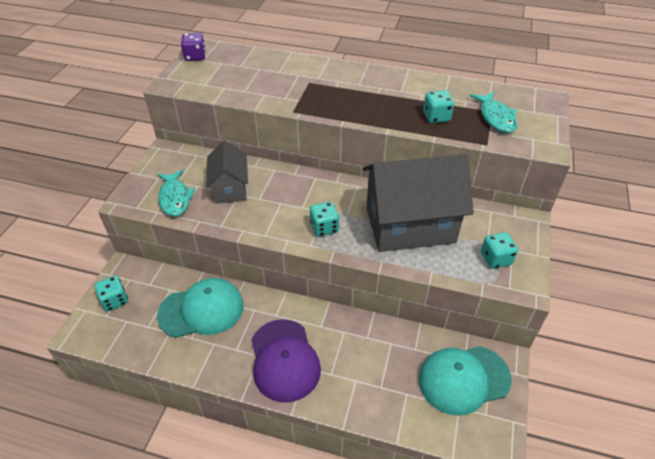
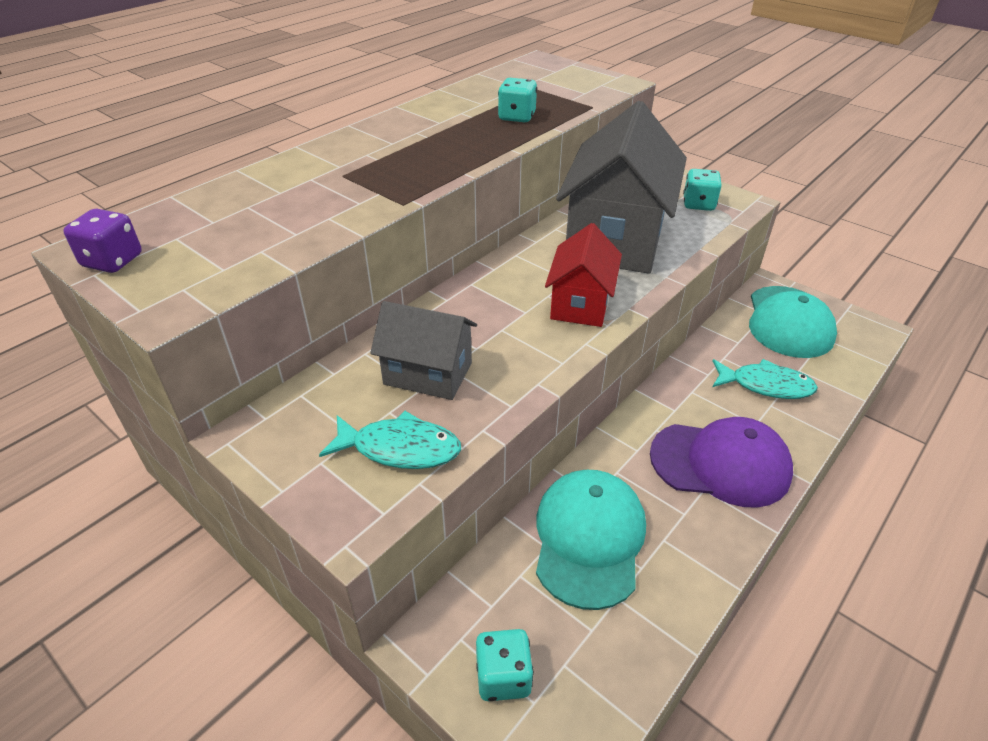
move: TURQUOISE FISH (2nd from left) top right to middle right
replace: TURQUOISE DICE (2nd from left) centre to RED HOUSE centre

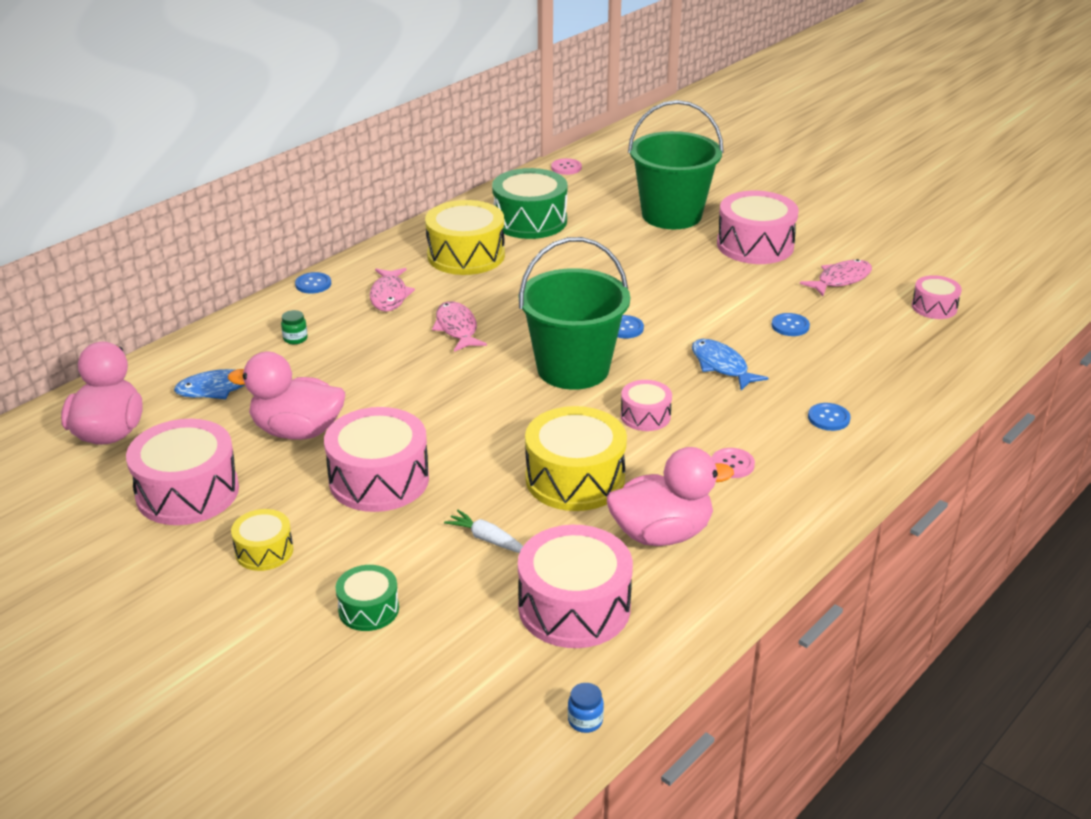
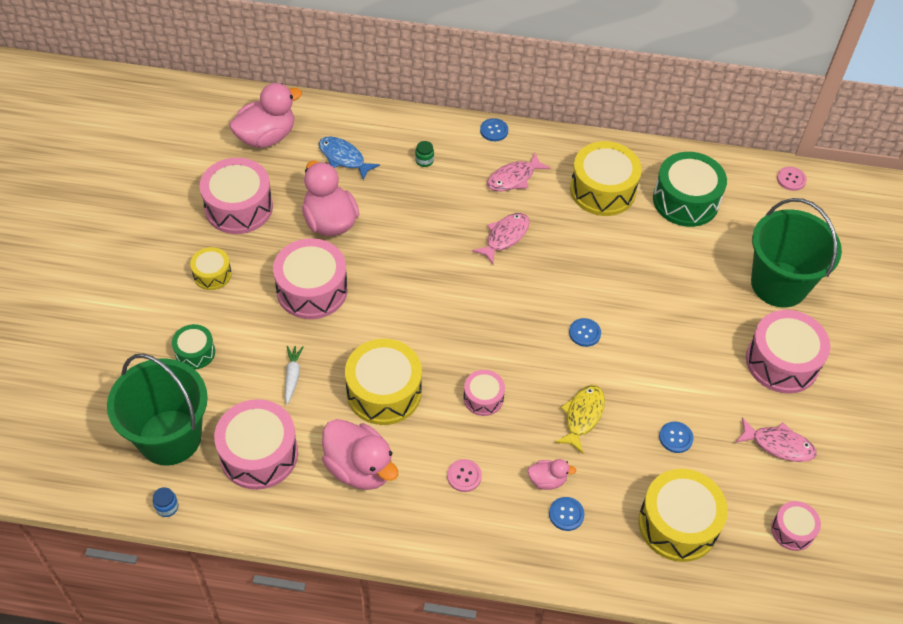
insert: PINK DUCK (4th from left) bottom centre; YELLOW DRUM (4th from left) bottom right
move: GREEN BUCKET (1st from left) centre to middle left
recolor: BLUE FISH (2nd from left) middle right to YELLOW FISH bottom centre

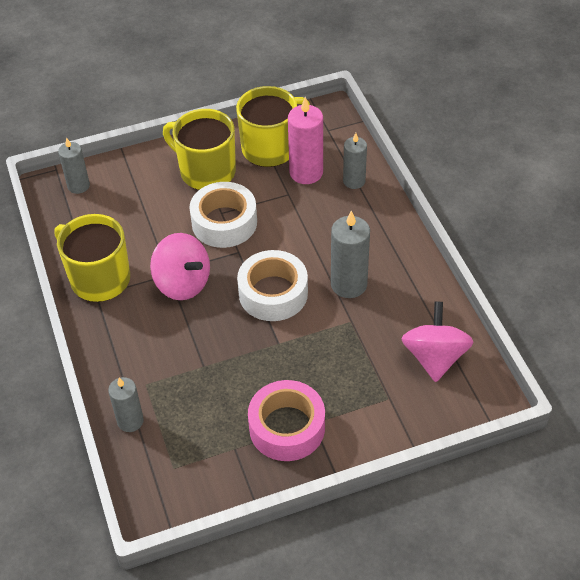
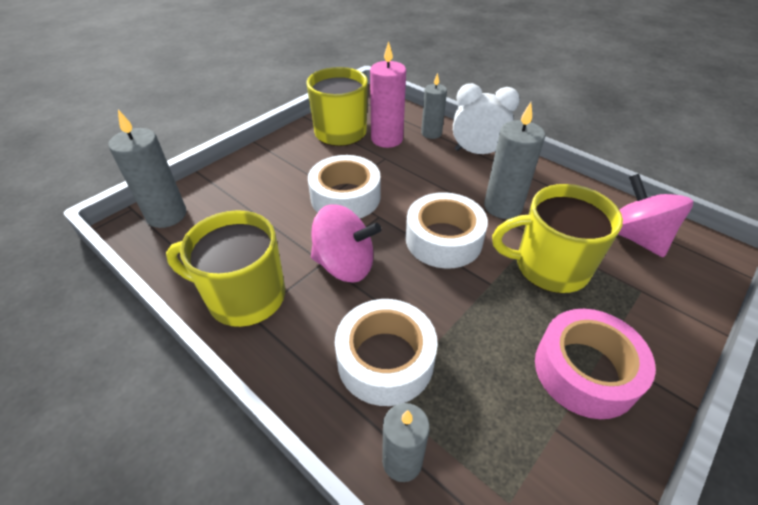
insert: WHITE TAPE (2nd from left) bottom centre; WHITE CLOCK top centre
move: YELLOW MUG (2nd from left in the first image) top centre to YELLOW MUG (3rd from left) middle right
resize: GREY CANDLE (1st from left) top left = middle left x1.51

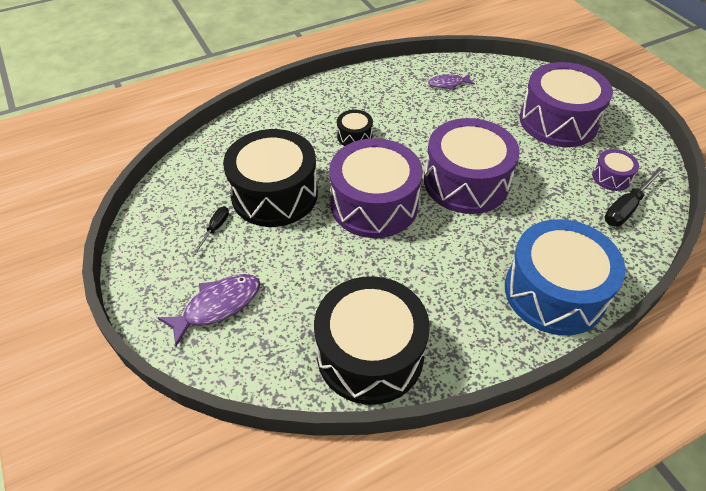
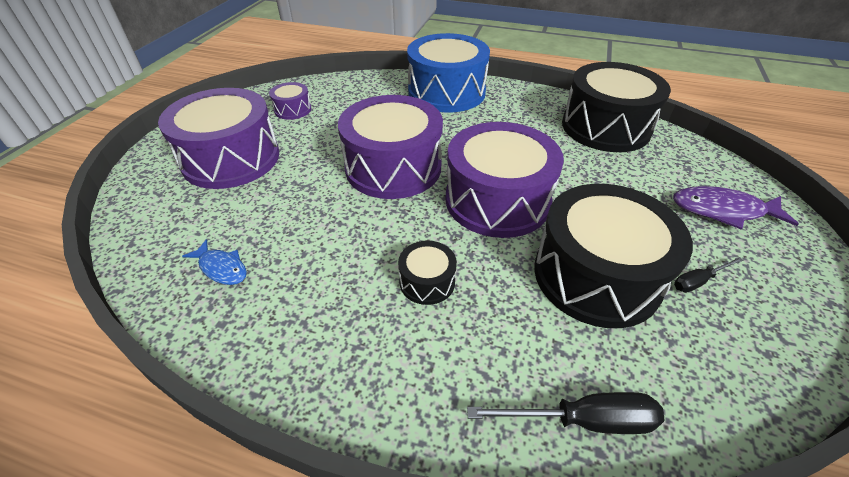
move: BLACK SCREWDRIVER (2nd from left in the first image) middle right to BLACK SCREWDRIVER (1st from left) bottom centre
recolor: PURPLE FISH (2nd from left) top centre to BLUE FISH middle left

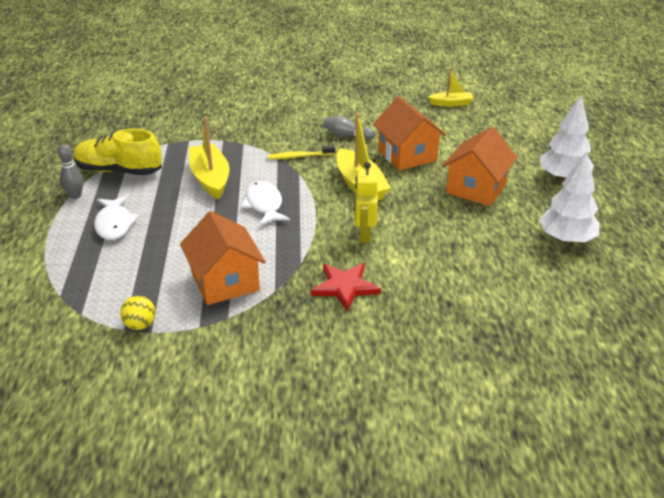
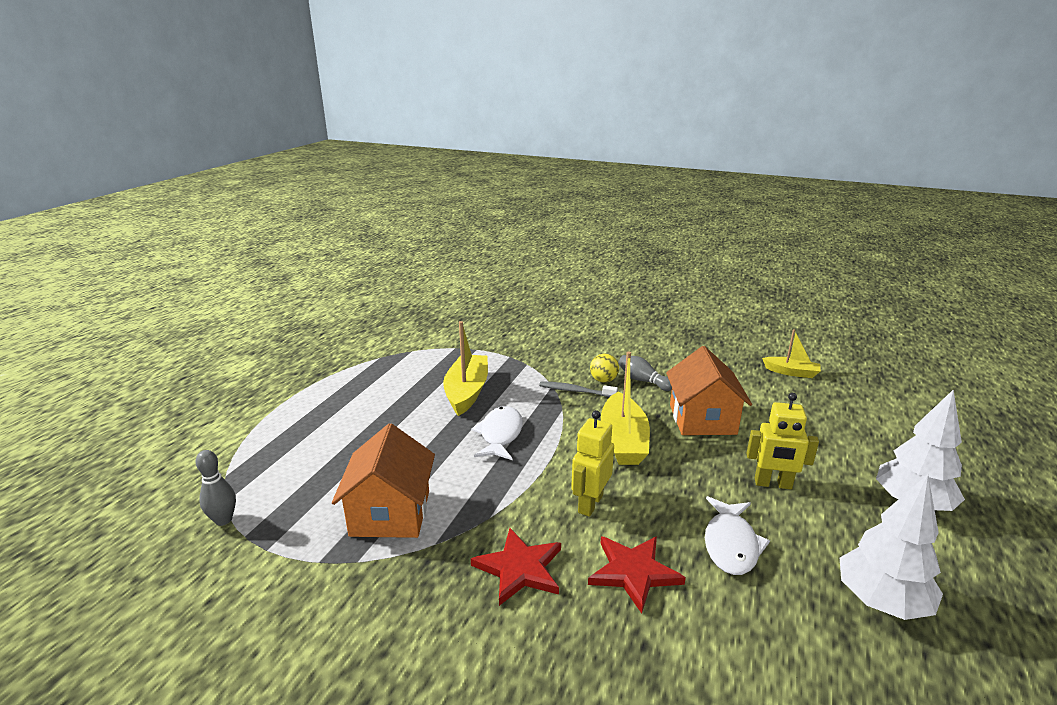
delete: YELLOW SHOE top left
insert: RED STAR (2nd from left) bottom centre
move: GREY BOWLING PIN (1st from left) middle left to bottom left; WHITE FISH (1st from left in the first image) middle left to WHITE FISH (2nd from left) bottom right; YELLOW BALL middle left to centre
replace: ORANGE HOUSE (3rd from left) middle right to YELLOW ROBOT (2nd from left) middle right
recolor: YELLOW TOOTHBRUSH top centre to GREY TOOTHBRUSH centre

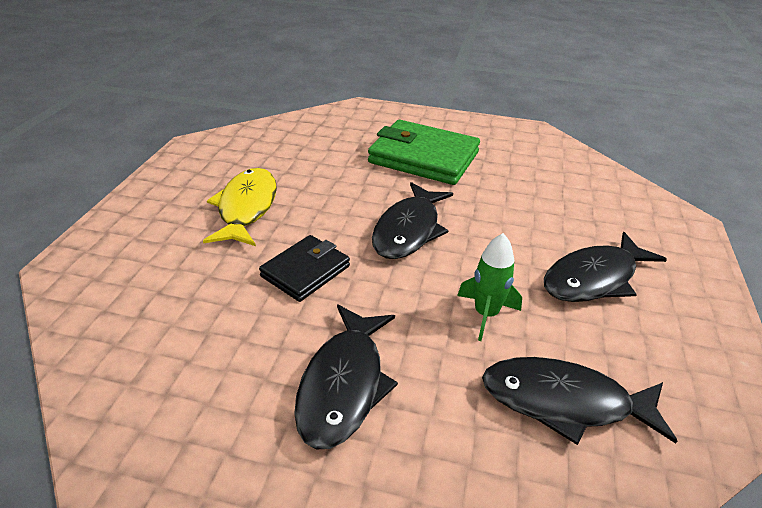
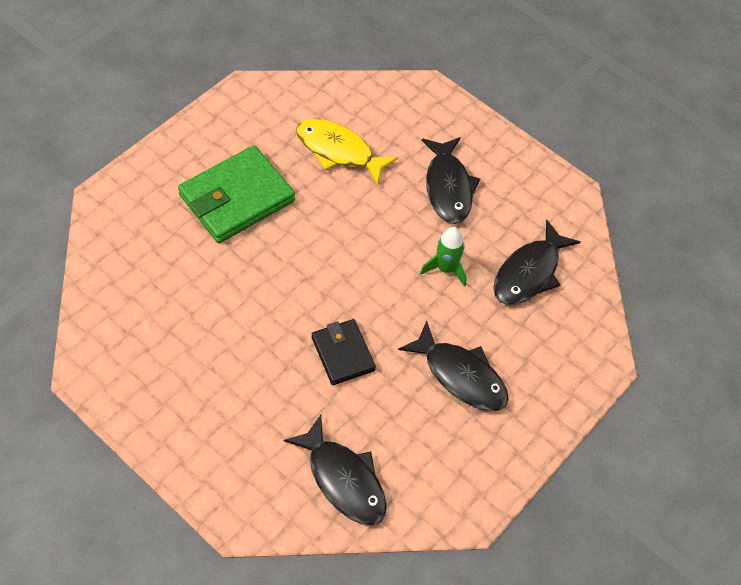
move: YELLOW FISH middle left to top centre; BLACK FISH (2nd from left in the first image) centre to BLACK FISH (1st from left) bottom centre

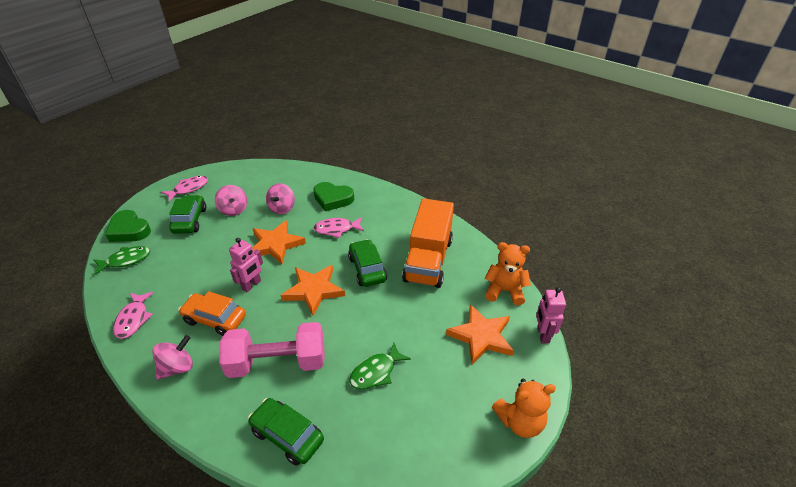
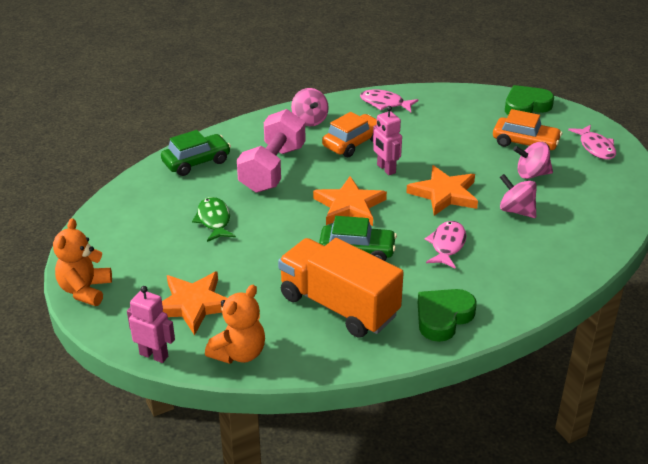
delete: GREEN FISH (1st from left) middle left
move: GREEN HEART (2nd from left in the first image) centre to GREEN HEART (1st from left) bottom right
recolor: GREEN CAR (1st from left) middle left to ORANGE CAR (2nd from left) top right

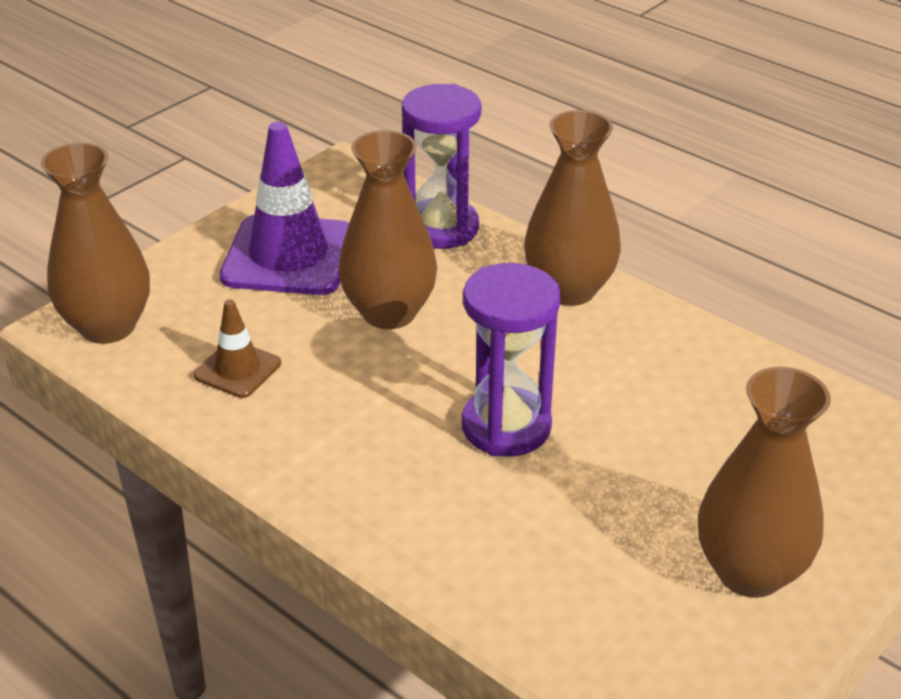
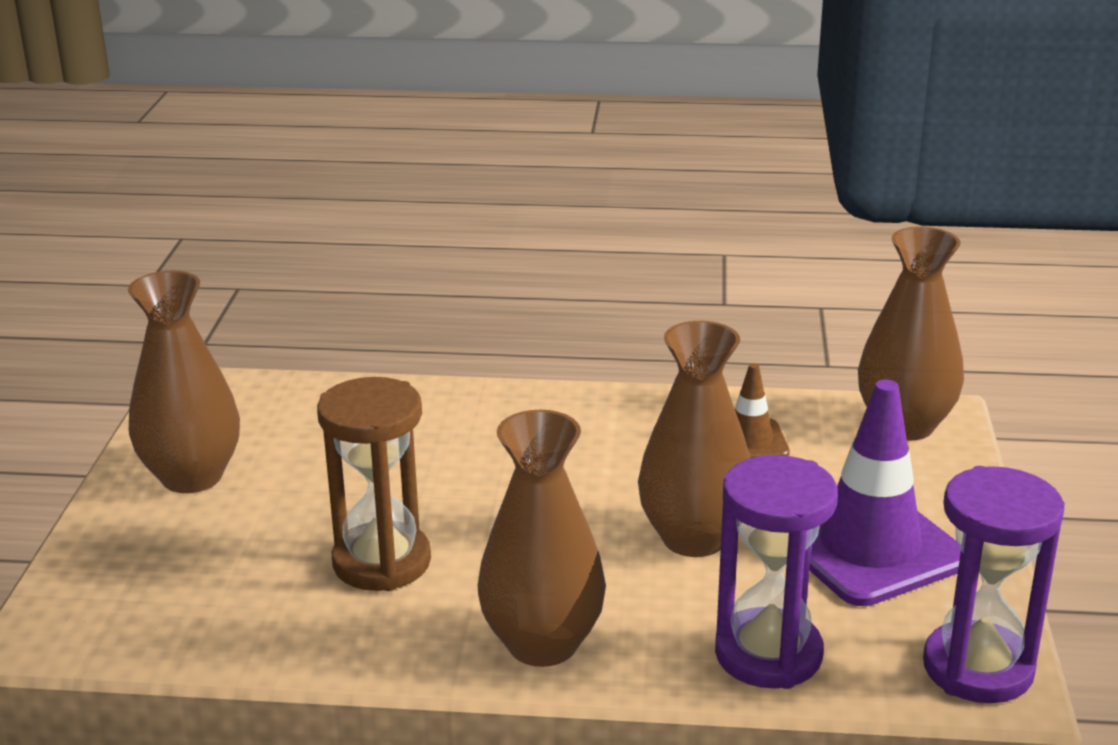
insert: BROWN HOURGLASS centre
move: PURPLE HOURGLASS (2nd from left) centre to bottom right

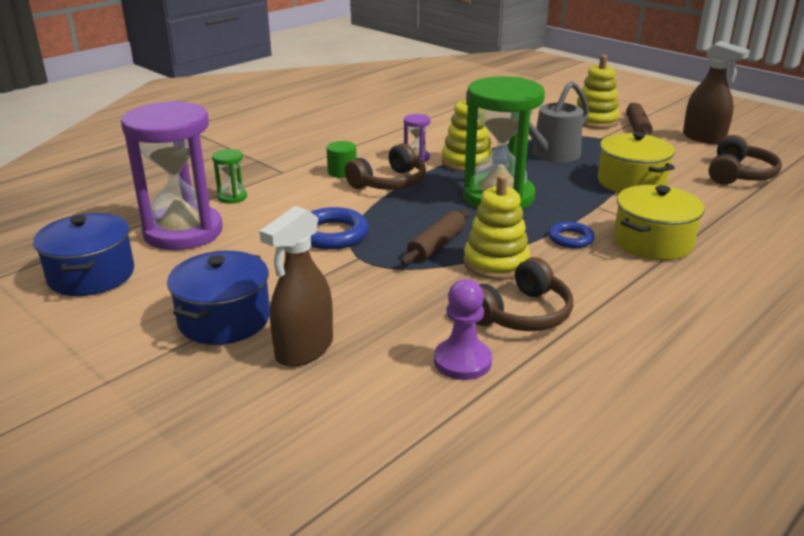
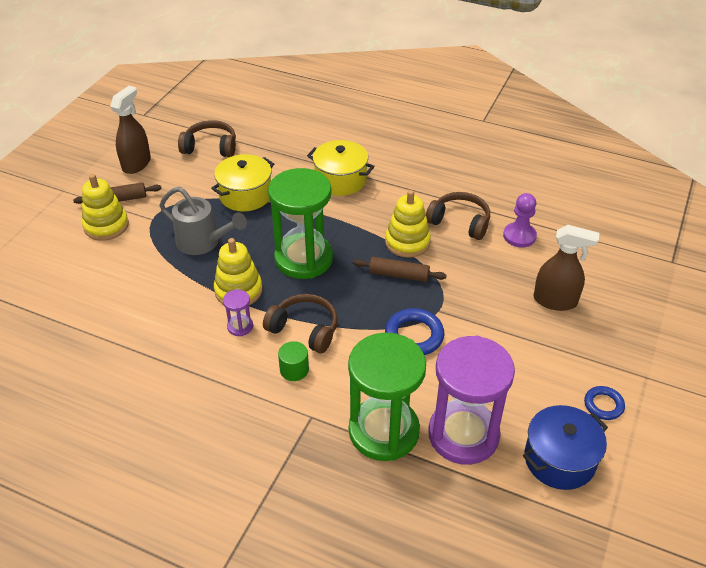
delete: BLUE POT (2nd from left) middle left
move: BLUE RING (2nd from left) middle right to bottom right
resize: GREEN HOURGLASS (1st from left in the first image) top left = bottom centre x2.44

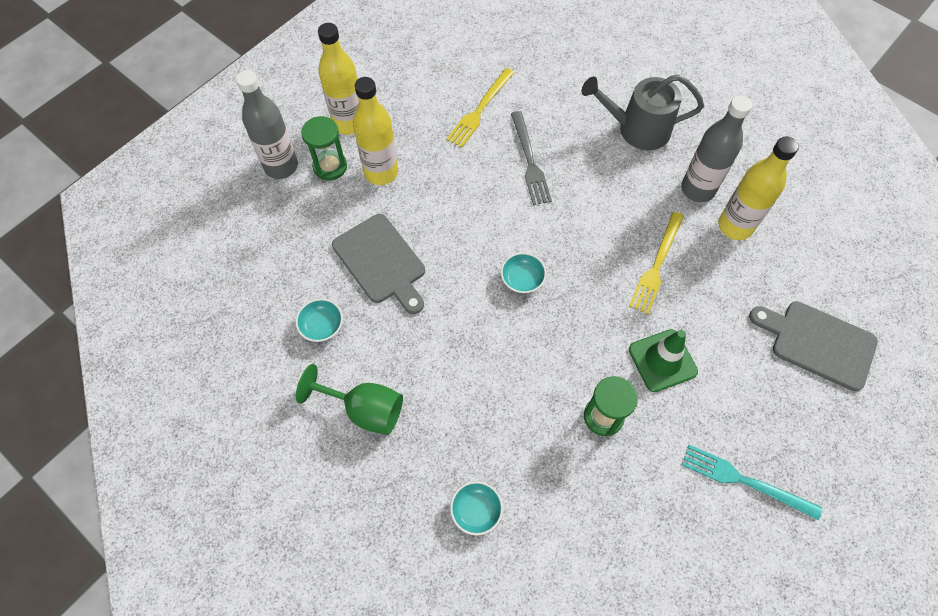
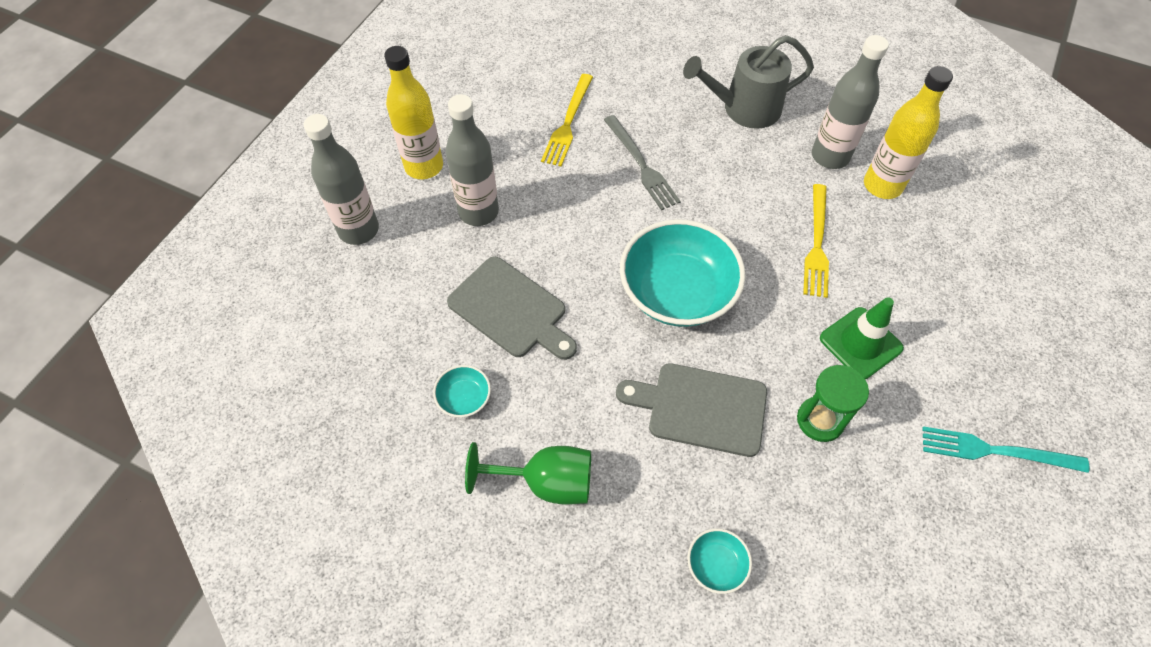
delete: GREEN HOURGLASS (1st from left) top centre
move: GREY CUTTING BOARD (2nd from left) middle right to centre
recolor: YELLOW BOTTLE (2nd from left) top centre to GREY BOTTLE (2nd from left) top centre
resize: TURQUOISE BOWL (3rd from left in the first image) centre = centre x2.29

